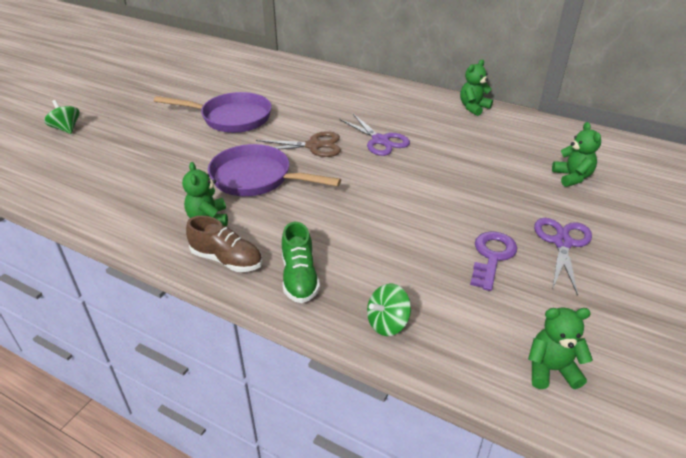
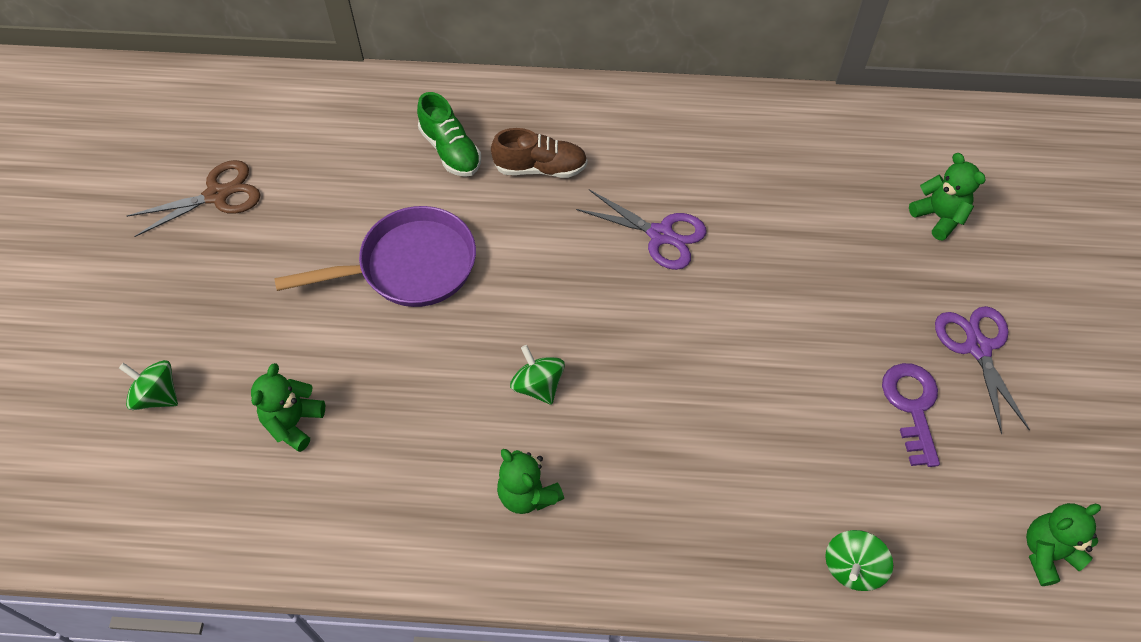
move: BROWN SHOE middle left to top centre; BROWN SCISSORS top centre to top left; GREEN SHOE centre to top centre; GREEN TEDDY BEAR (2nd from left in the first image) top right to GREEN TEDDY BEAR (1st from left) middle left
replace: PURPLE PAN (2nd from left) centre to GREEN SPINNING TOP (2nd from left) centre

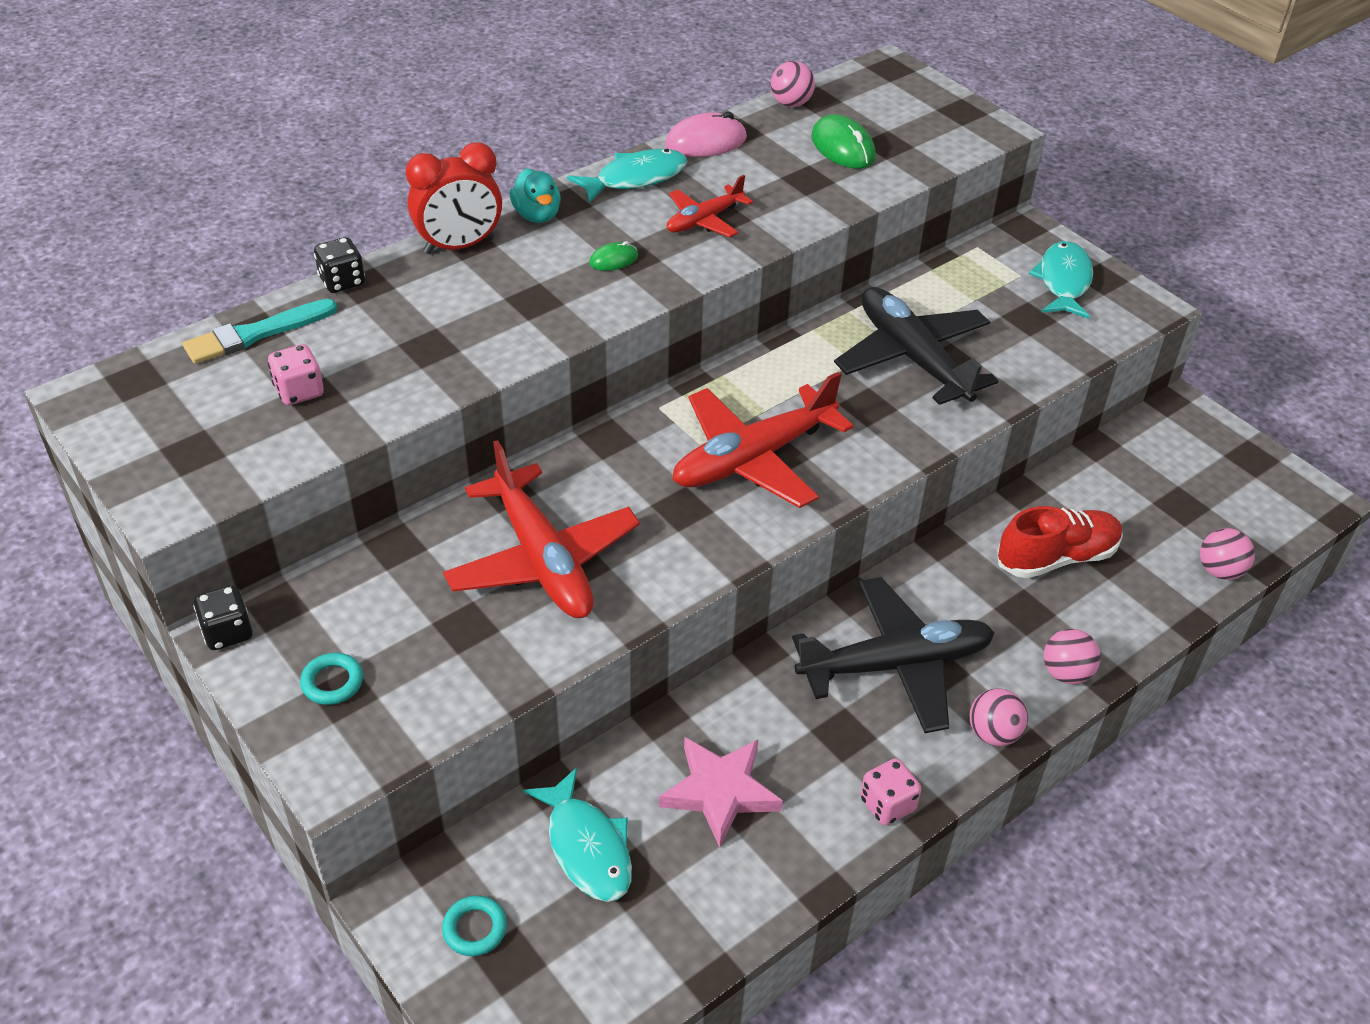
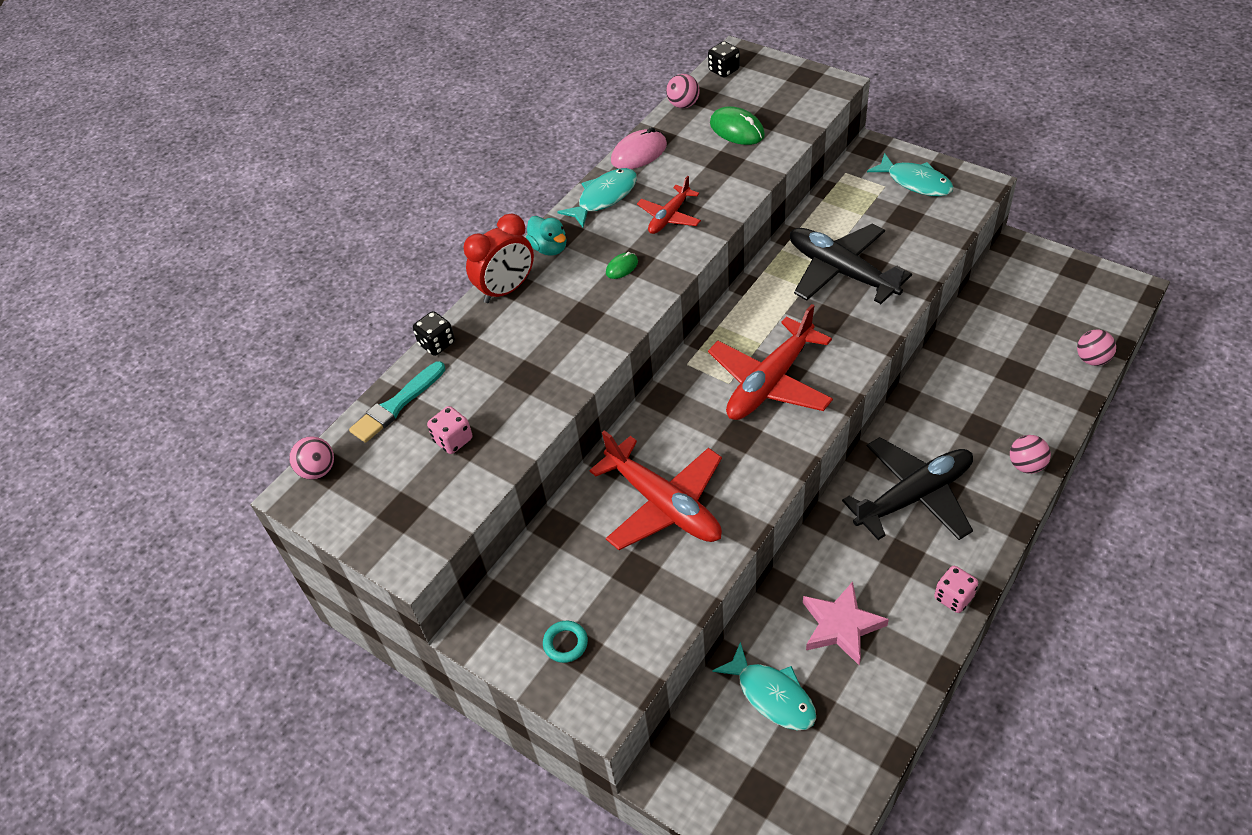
delete: TURQUOISE RING (2nd from left) bottom centre; RED SHOE middle right
move: BLACK DICE (1st from left in the first image) middle left to BLACK DICE (2nd from left) top centre; PINK BALL (2nd from left in the first image) bottom right to PINK BALL (1st from left) middle left
rotate: TURQUOISE FISH (3rd from left) top right = top right 135 degrees clockwise

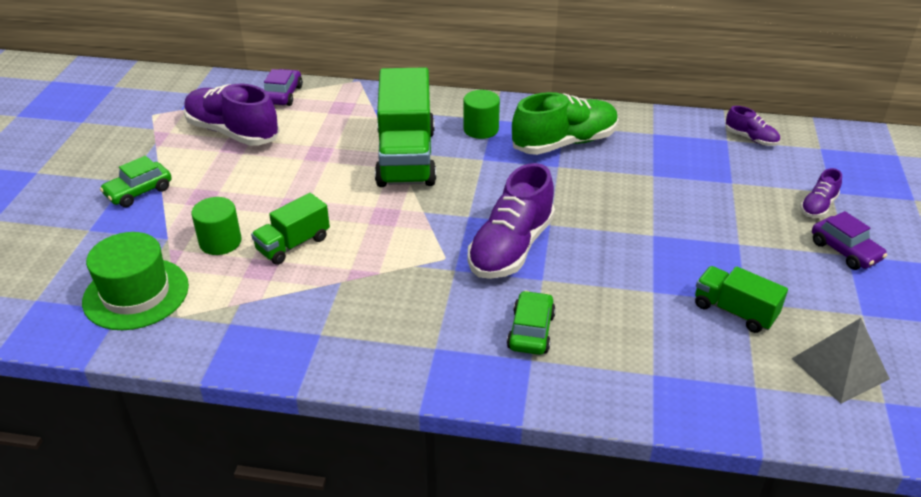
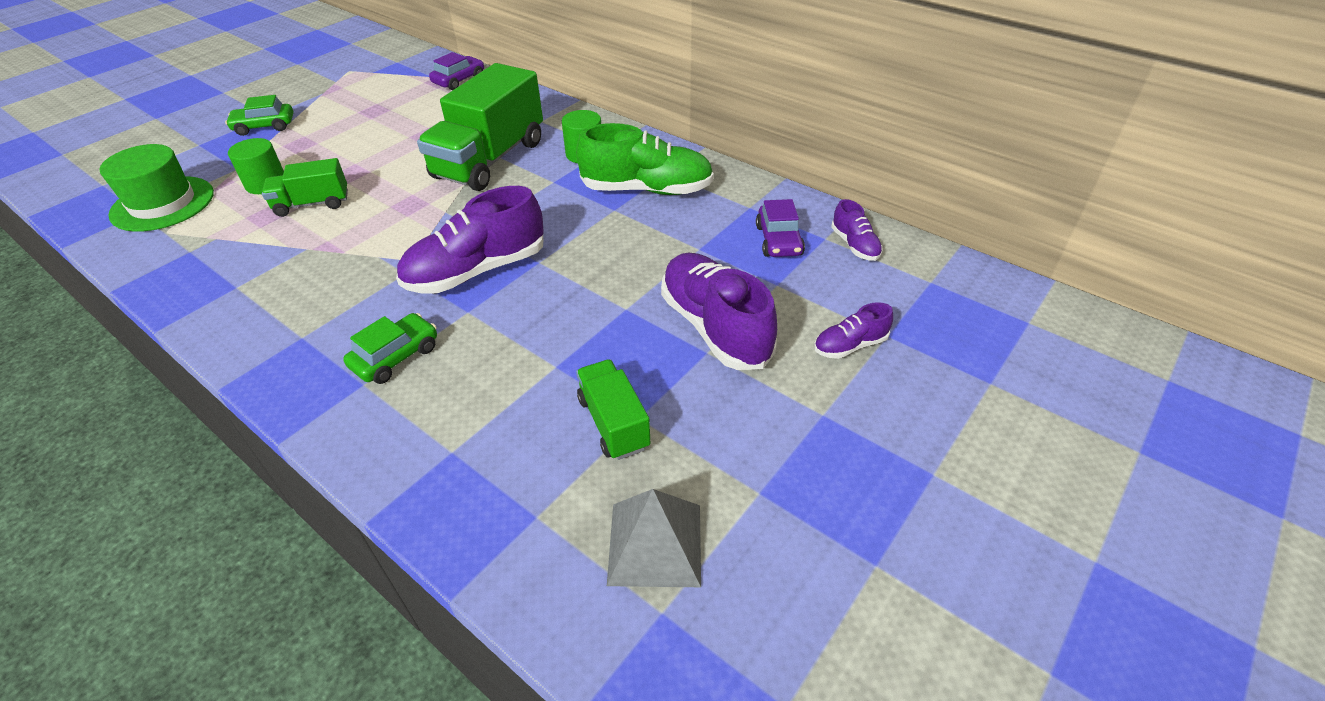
move: PURPLE SHOE (1st from left in the first image) top left to PURPLE SHOE (2nd from left) centre; PURPLE CAR (2nd from left) middle right to top centre

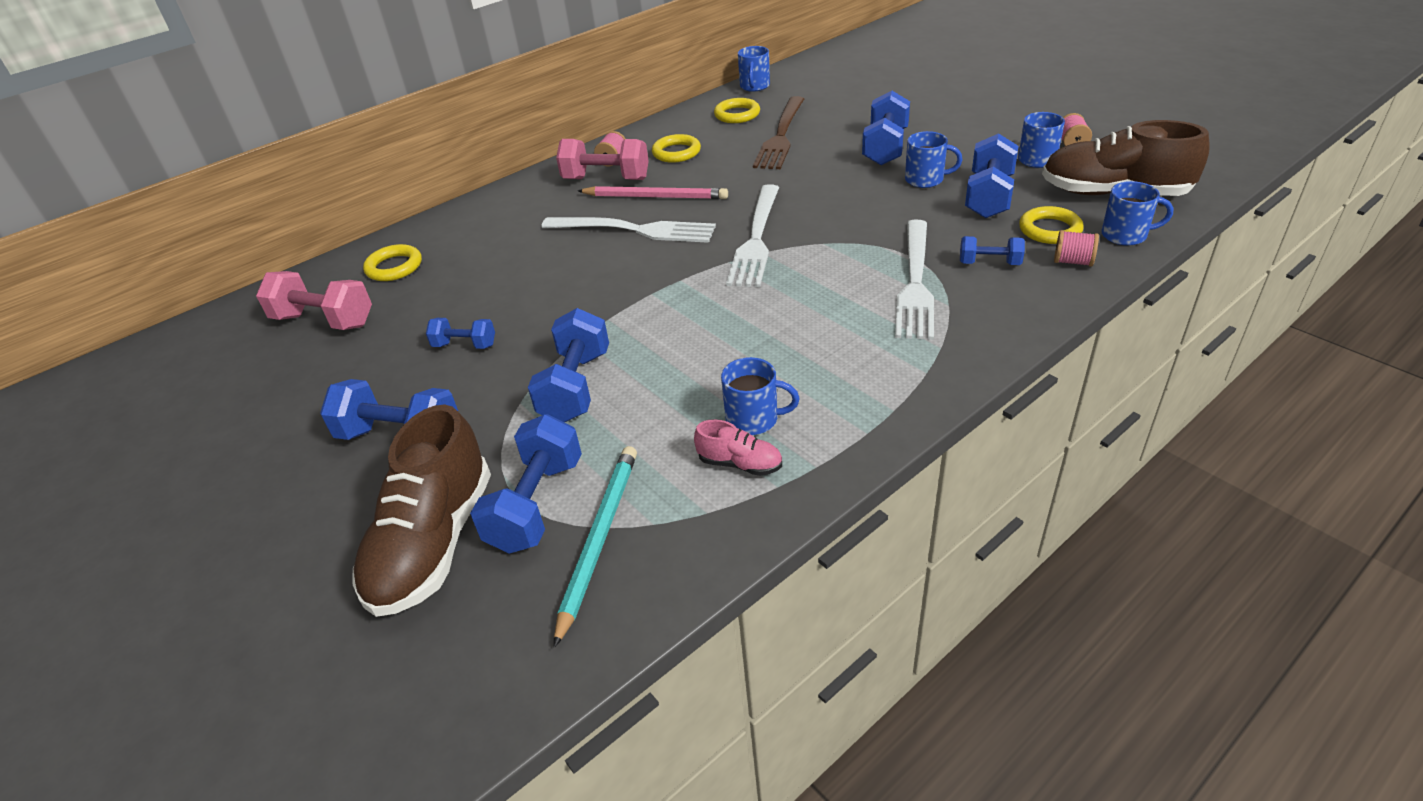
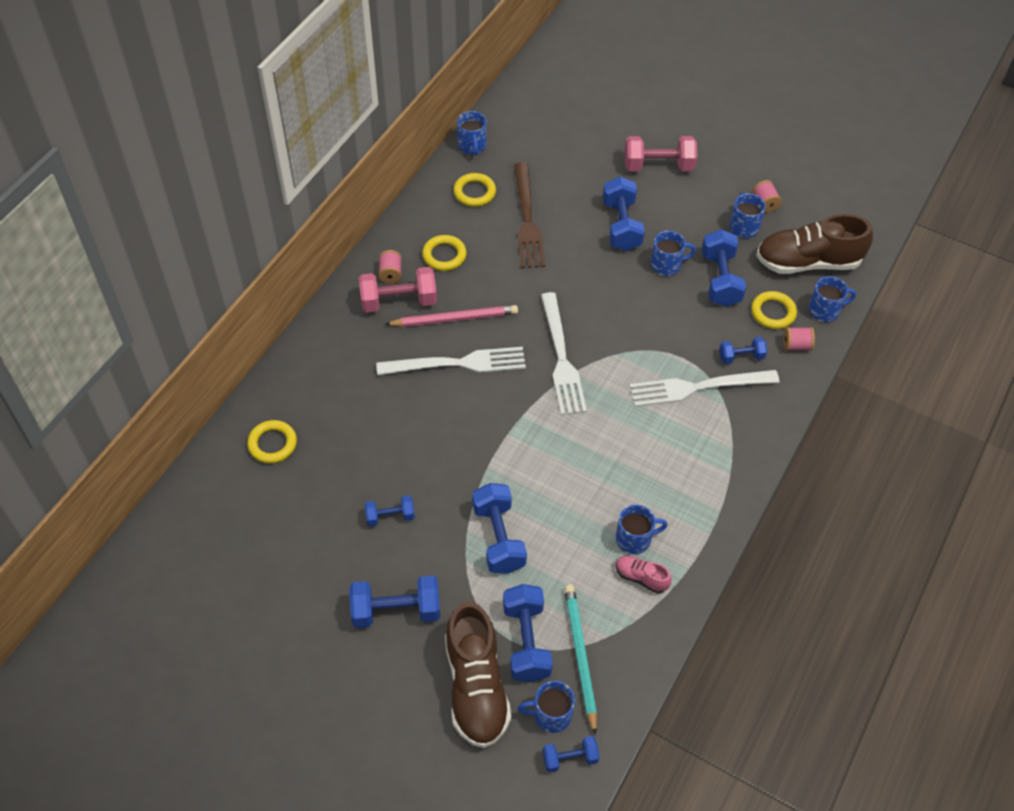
insert: BLUE MUG (2nd from left) bottom centre; BLUE DUMBBELL (5th from left) bottom centre
move: PINK DUMBBELL (1st from left in the first image) middle left to PINK DUMBBELL (2nd from left) top centre
rotate: PINK SHOE centre = bottom centre 150 degrees counterclockwise; WHITE FORK (3rd from left) centre = middle right 90 degrees clockwise

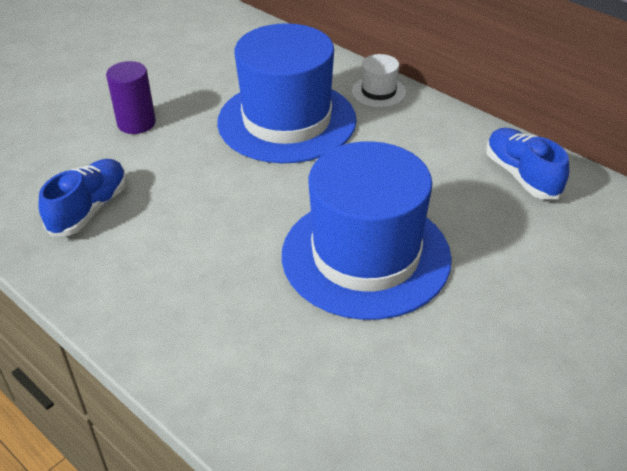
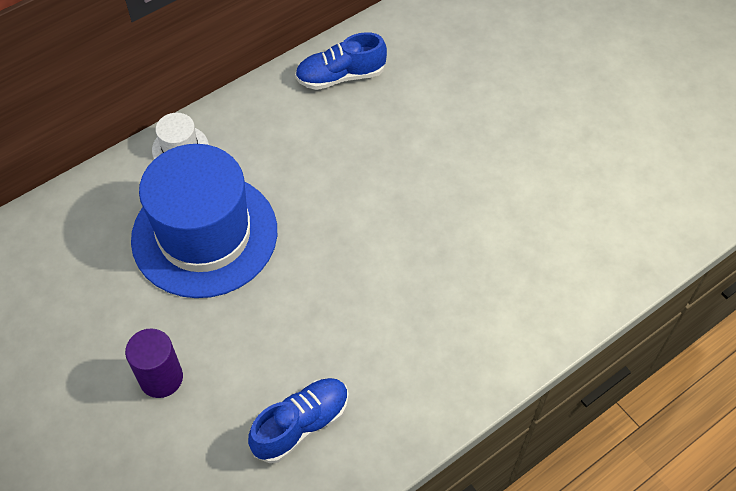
delete: BLUE HAT (2nd from left) centre
rotate: BLUE SHOE (1st from left) middle left = bottom centre 105 degrees clockwise

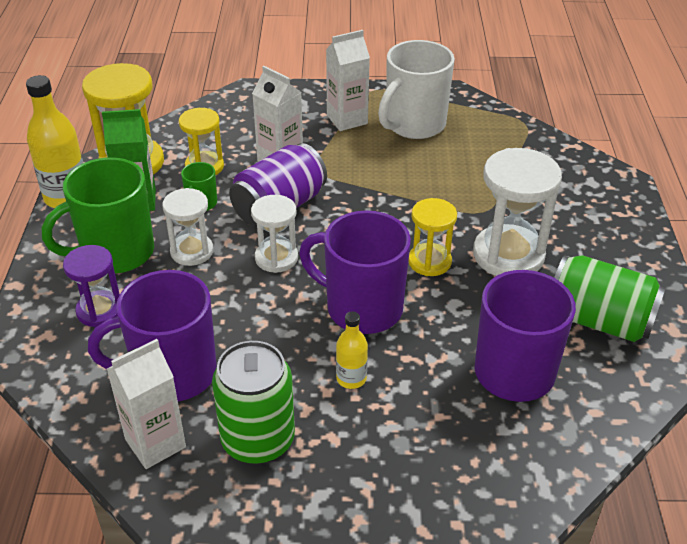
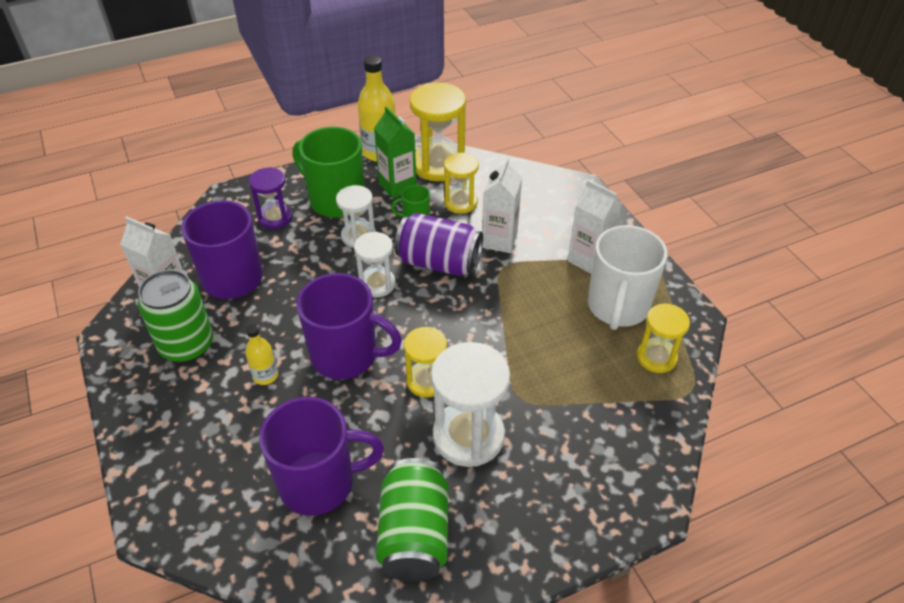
insert: YELLOW HOURGLASS (4th from left) middle right
rotate: PURPLE MUG (2nd from left in the first image) centre = centre 105 degrees clockwise; WHITE MUG top centre = middle right 90 degrees counterclockwise

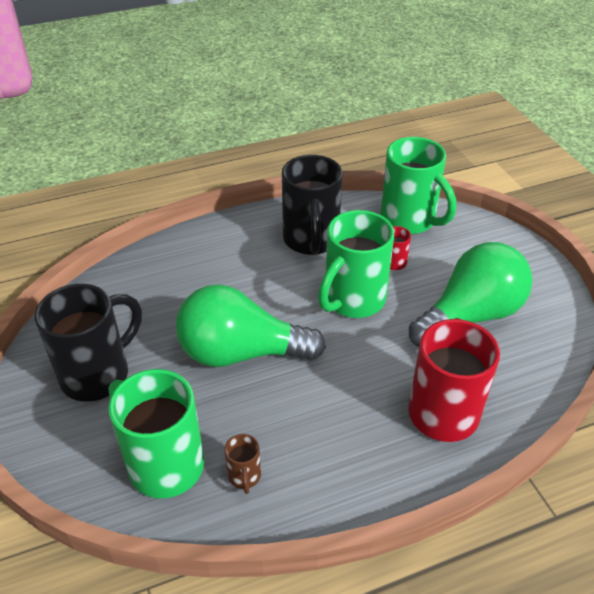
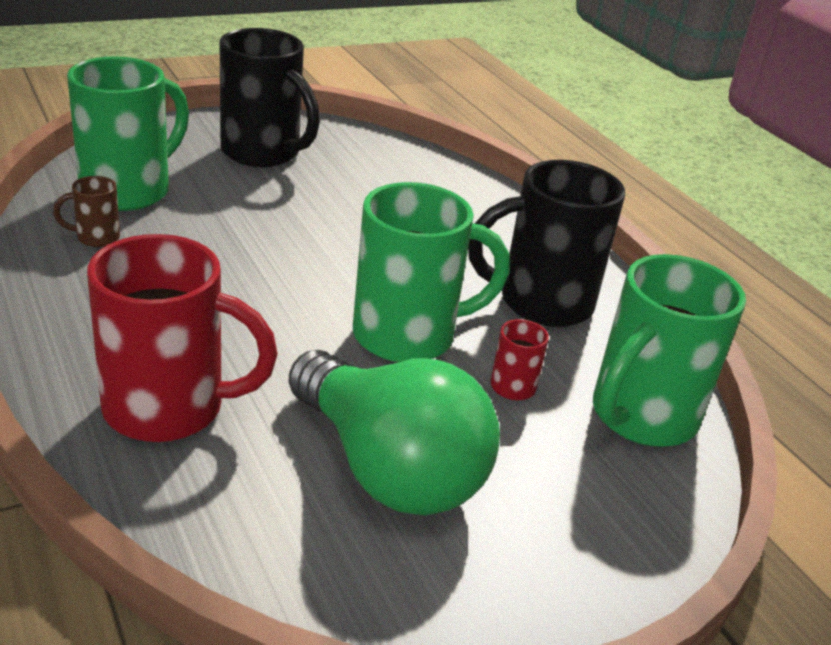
delete: GREEN LIGHT BULB (1st from left) centre
rotate: GREEN MUG (2nd from left) centre = centre 135 degrees clockwise

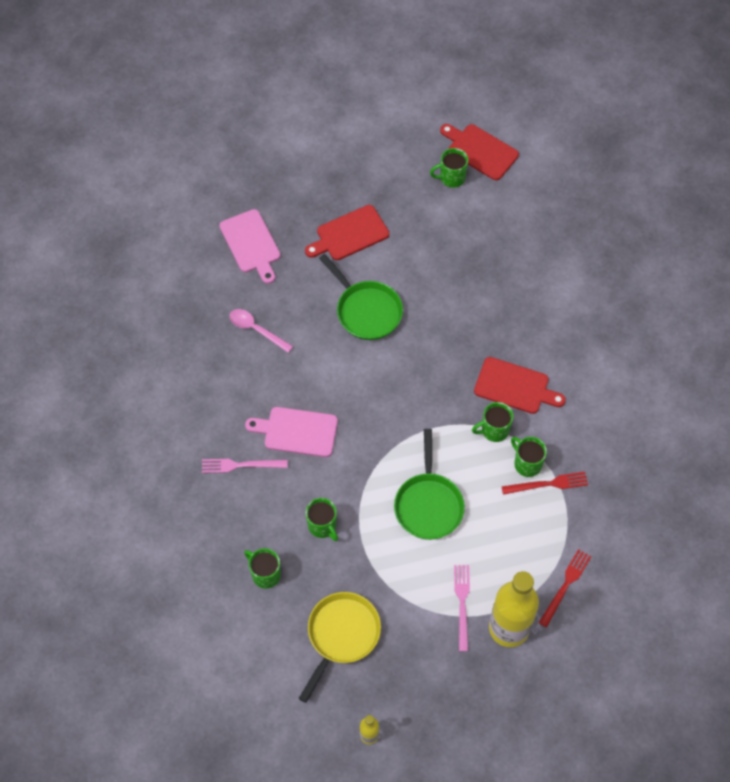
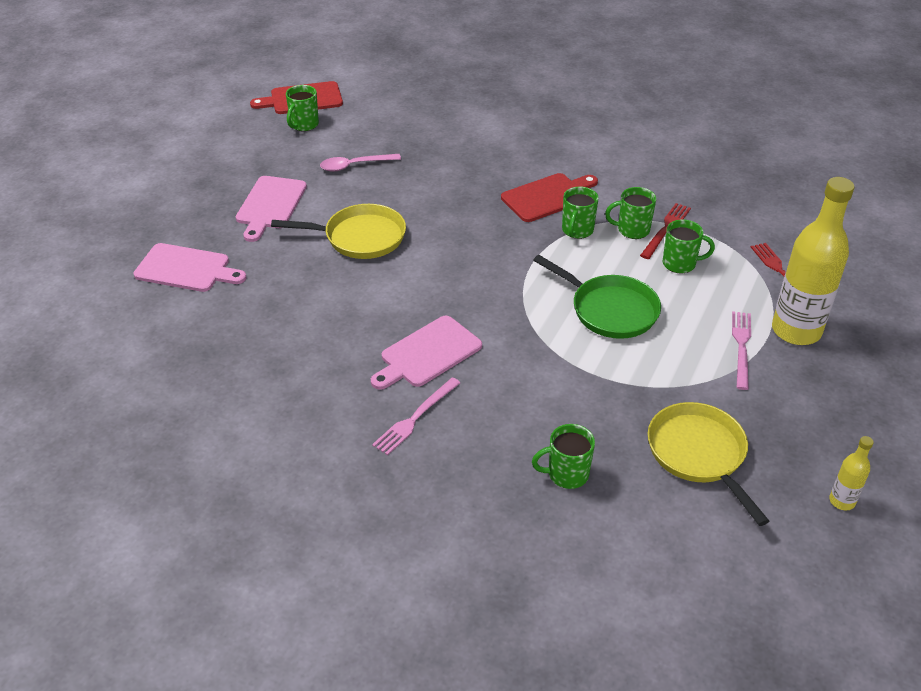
move: PINK SPOON centre to top centre; GREEN MUG (2nd from left in the first image) centre to GREEN MUG (5th from left) middle right
recolor: RED CUTTING BOARD (1st from left) top centre to PINK CUTTING BOARD (2nd from left) top left; GREEN PAN (1st from left) centre to YELLOW PAN (1st from left) centre
rotate: PINK FORK (2nd from left) bottom centre = middle right 60 degrees clockwise

